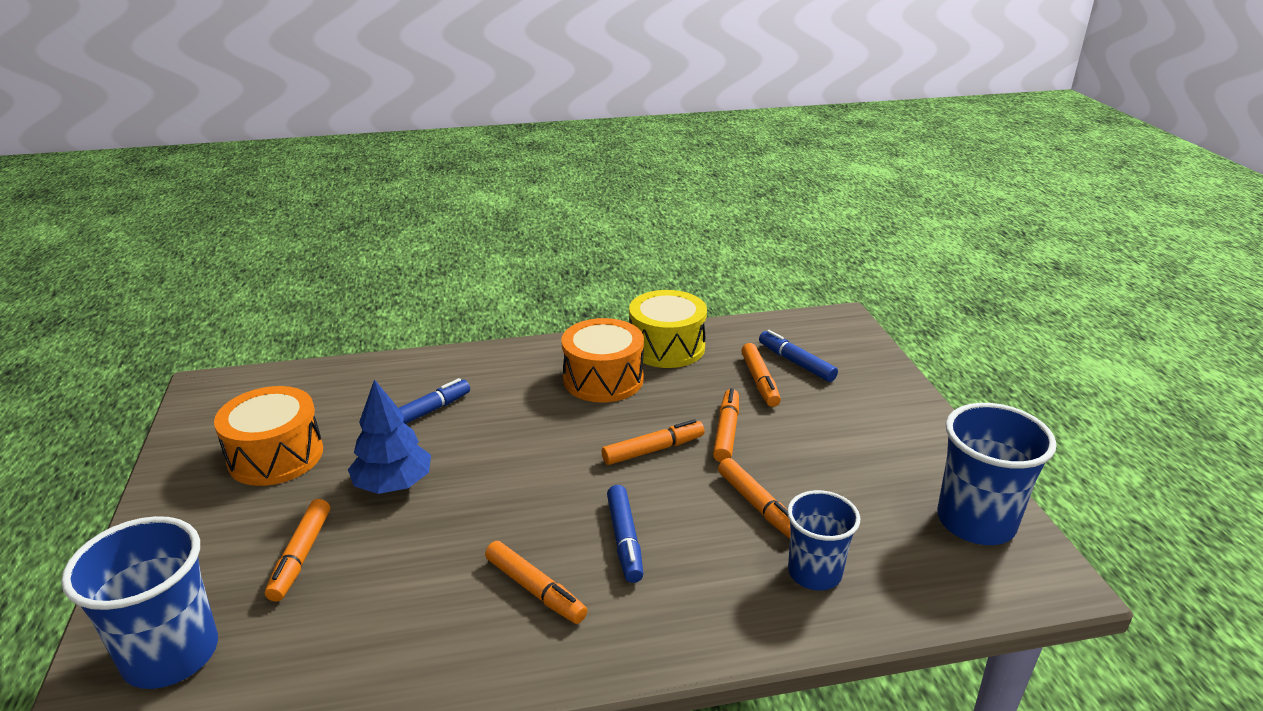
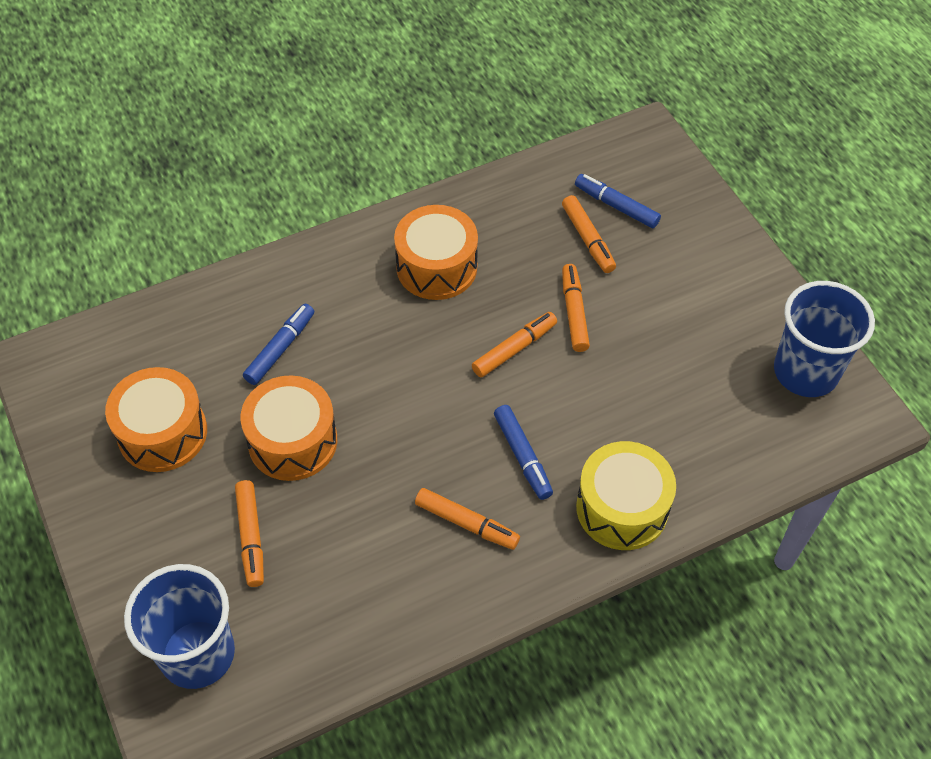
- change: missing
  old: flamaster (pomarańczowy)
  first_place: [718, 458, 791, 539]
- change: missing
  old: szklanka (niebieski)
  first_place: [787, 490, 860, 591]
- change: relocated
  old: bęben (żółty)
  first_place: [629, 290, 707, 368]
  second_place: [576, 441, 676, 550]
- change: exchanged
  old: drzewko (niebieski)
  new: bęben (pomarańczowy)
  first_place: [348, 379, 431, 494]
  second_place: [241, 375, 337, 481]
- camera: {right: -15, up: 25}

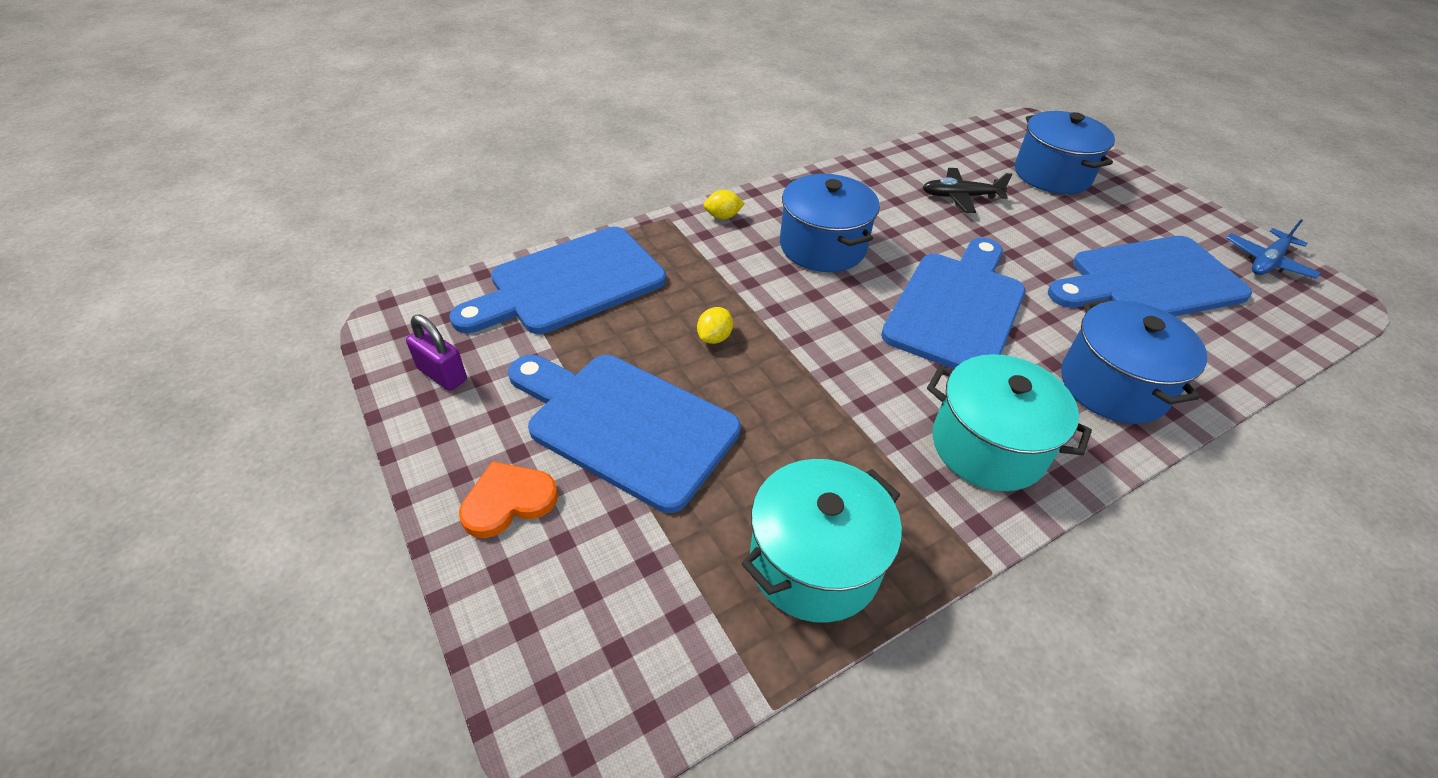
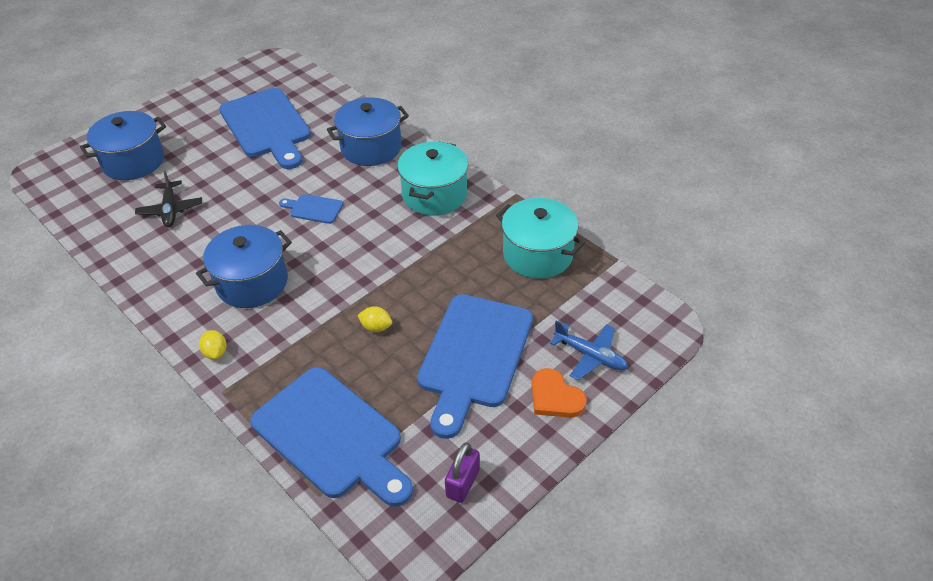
- change: relocated
  old: samolot (niebieski)
  first_place: [1226, 219, 1321, 279]
  second_place: [550, 321, 628, 380]
- change: size
  old: deska do krojenia (niebieski)
  first_place: [881, 238, 1026, 369]
  second_place: [279, 194, 343, 224]
  factor: 0.44
- camera: {right: -100, up: 0}

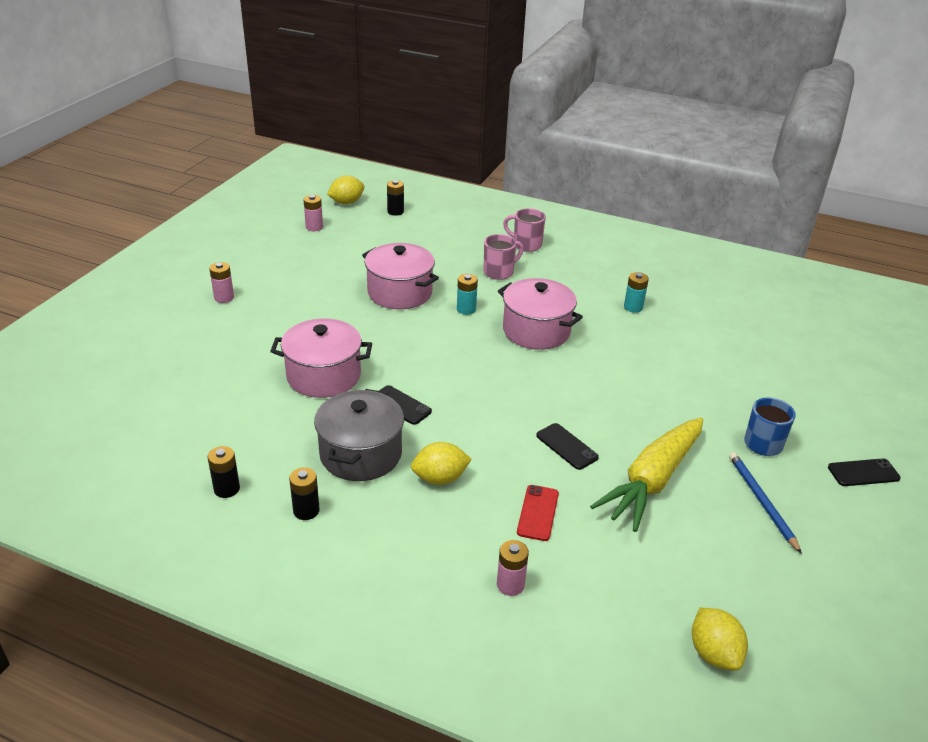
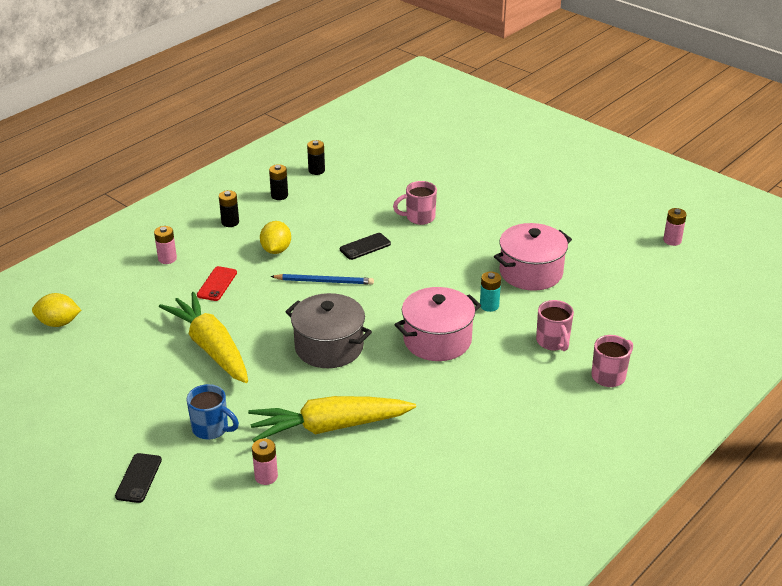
- change: missing
  old: cytryna (żółty)
  first_place: [327, 176, 364, 204]
- change: missing
  old: telefon (czarny)
  first_place: [536, 423, 599, 470]
- change: missing
  old: bateria (turkusowy)
  first_place: [624, 272, 649, 313]
- change: appeared
  new: marchewka (żółty)
  second_place: [248, 396, 416, 442]
- change: relocated
  old: bateria (różowy)
  first_place: [209, 262, 234, 303]
  second_place: [252, 438, 278, 485]
- change: relocated
  old: garnek (szary)
  first_place: [314, 389, 404, 481]
  second_place: [285, 293, 372, 368]
- change: relocated
  old: bateria (czarny)
  first_place: [387, 180, 404, 216]
  second_place: [219, 190, 239, 227]
- change: relocated
  old: ołówek (niebieski)
  first_place: [729, 452, 802, 554]
  second_place: [270, 274, 374, 285]
- change: exchanged
  old: garnek (różowy)
  new: kubek (różowy)
  first_place: [270, 318, 372, 398]
  second_place: [393, 181, 437, 225]
- change: spun
  old: telefon (czerwony)
  first_place: [517, 485, 559, 541]
  second_place: [197, 266, 237, 301]
  degrees: 75
- camera: {right: 110, up: 0}

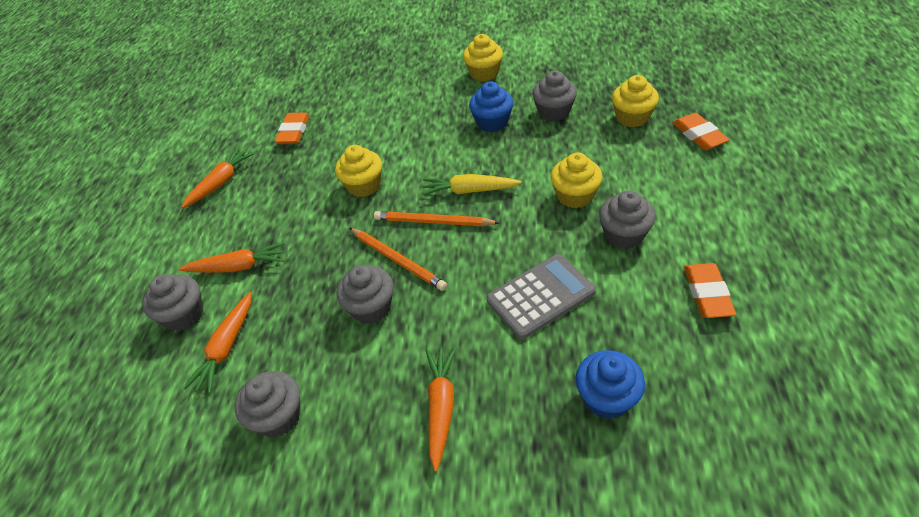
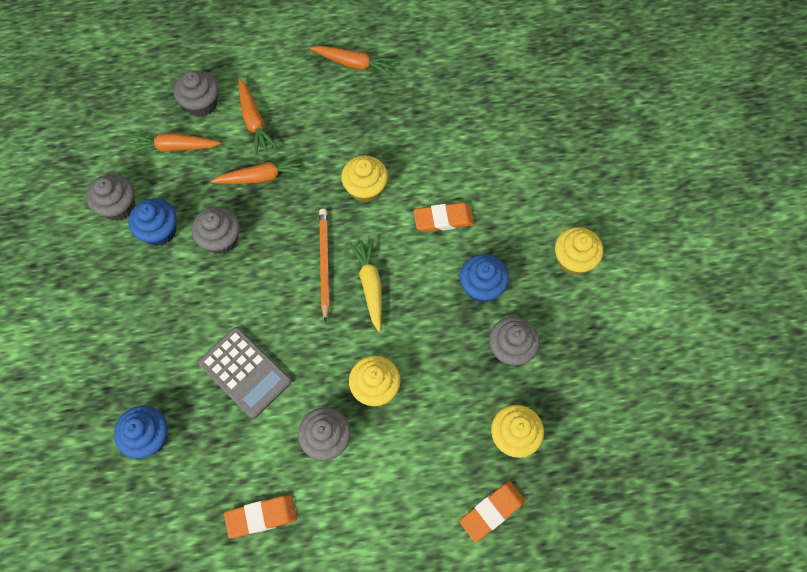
- change: missing
  old: ołówek (pomarańczowy)
  first_place: [349, 228, 447, 291]
- change: appeared
  new: muffinka (niebieski)
  second_place: [128, 198, 177, 246]
- change: relocated
  old: gumka do mazania (pomarańczowy)
  first_place: [275, 112, 310, 144]
  second_place: [414, 203, 474, 232]
- change: relocated
  old: marchewka (pomarańczowy)
  first_place: [426, 347, 456, 472]
  second_place: [211, 154, 305, 184]
- camera: {right: 70, up: 20}

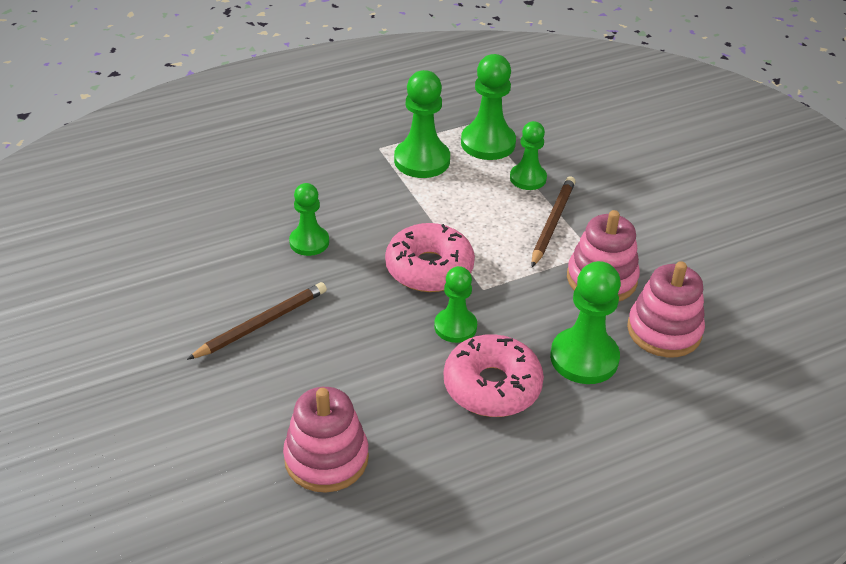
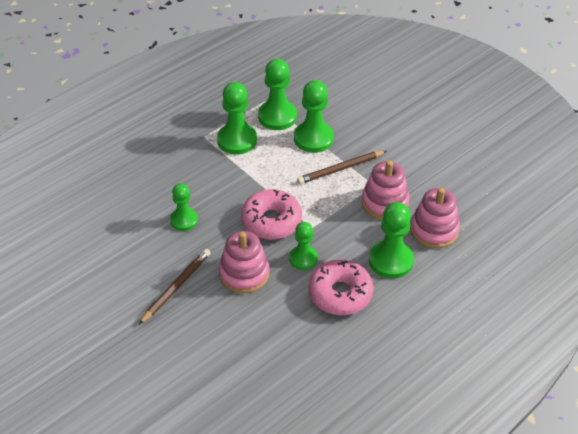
- change: relocated
  old: zabawka nakładanka (różowy)
  first_place: [283, 387, 369, 493]
  second_place: [219, 231, 270, 293]
- change: spun
  old: ołówek (brązowy)
  first_place: [531, 176, 575, 267]
  second_place: [297, 151, 386, 184]
  degrees: -120
- change: size
  old: pionek (zielony)
  first_place: [510, 121, 547, 190]
  second_place: [294, 80, 334, 153]
  factor: 1.55
- camera: {right: -15, up: 5}

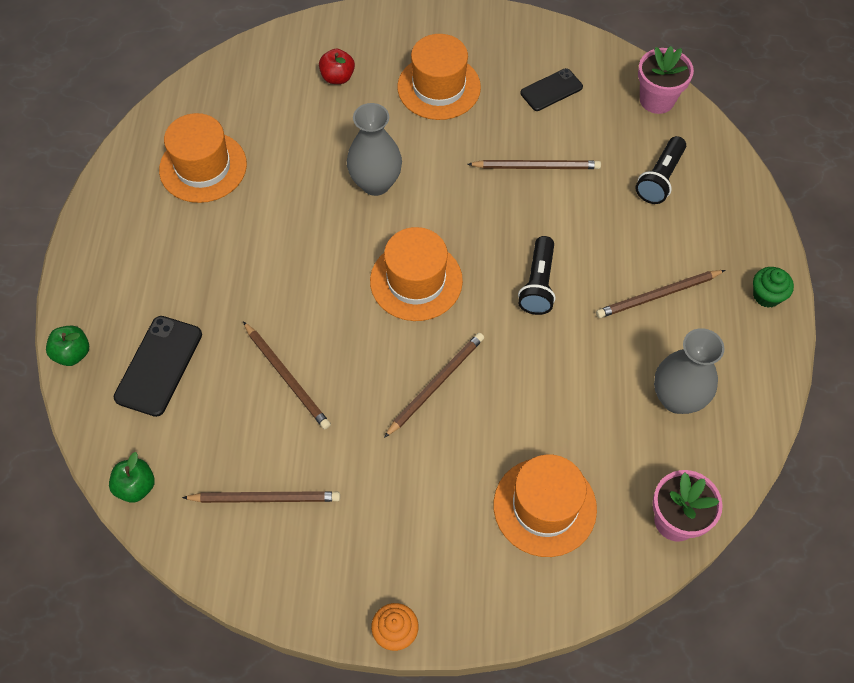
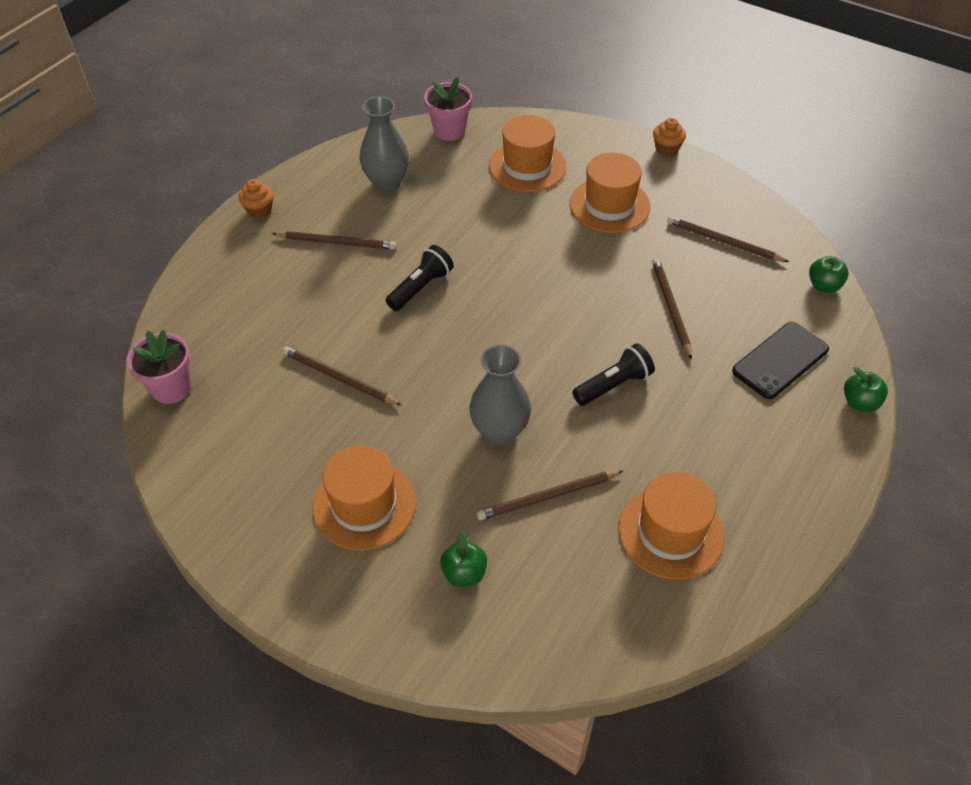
- change: missing
  old: telefon (czarny)
  first_place: [520, 68, 583, 111]
- change: relocated
  old: kapelusz (pomarańczowy)
  first_place: [370, 227, 463, 321]
  second_place: [570, 153, 650, 233]
- change: relocated
  old: ołówek (brązowy)
  first_place: [384, 333, 484, 438]
  second_place: [477, 470, 623, 521]
- change: relocated
  old: latarka (czarny)
  first_place: [636, 136, 686, 204]
  second_place: [572, 344, 655, 406]
- change: colour
  old: jabłko (czerwony)
  new: jabłko (zielony)
  first_place: [319, 48, 355, 84]
  second_place: [440, 530, 487, 587]
- change: colour
  old: muffinka (zielony)
  new: muffinka (pomarańczowy)
  first_place: [753, 267, 794, 308]
  second_place: [239, 179, 274, 219]
- camera: {right: -150, up: -10}

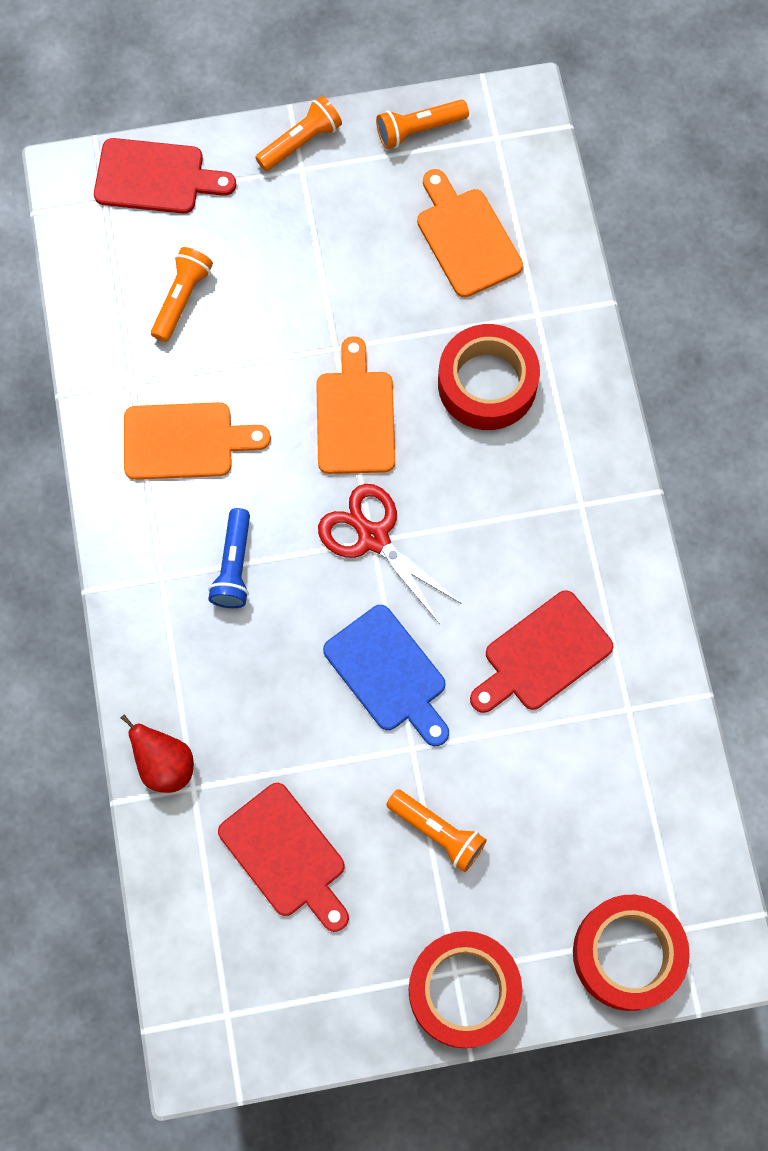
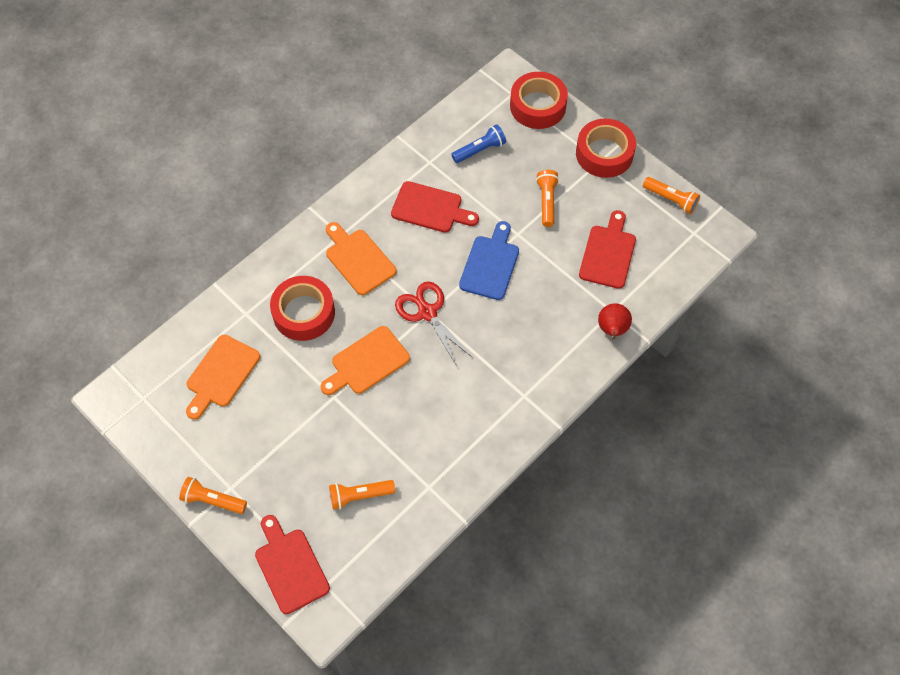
- change: relocated
  old: deska do krojenia (pomarańczowy)
  first_place: [124, 402, 271, 480]
  second_place: [326, 222, 396, 295]
- change: relocated
  old: latarka (niebieski)
  first_place: [208, 508, 250, 608]
  second_place: [451, 124, 506, 163]
- change: relocated
  old: latarka (pomarańczowy)
  first_place: [376, 99, 469, 149]
  second_place: [643, 177, 700, 214]
- change: spun
  old: nożyczki (czerwony)
  first_place: [318, 484, 462, 624]
  second_place: [395, 282, 473, 366]
  degrees: 135
- camera: {right: -125, up: -10}

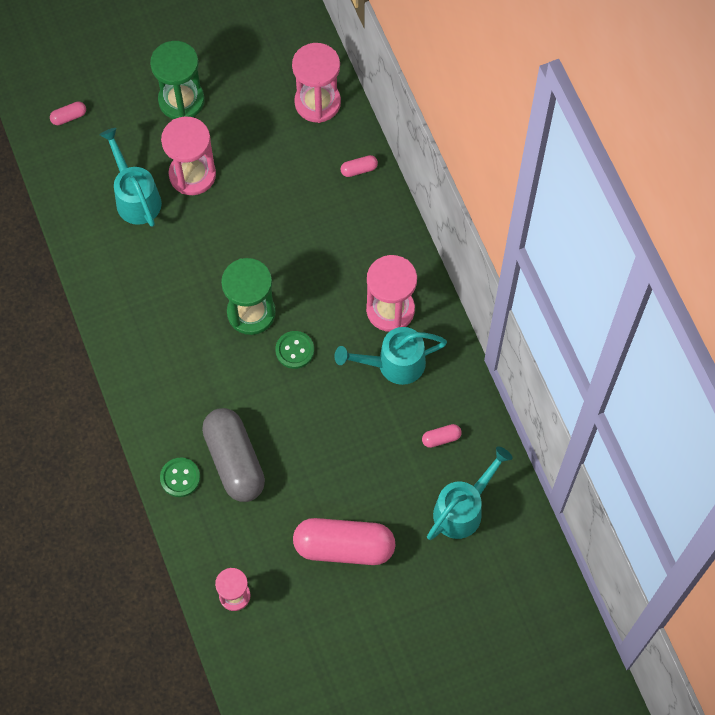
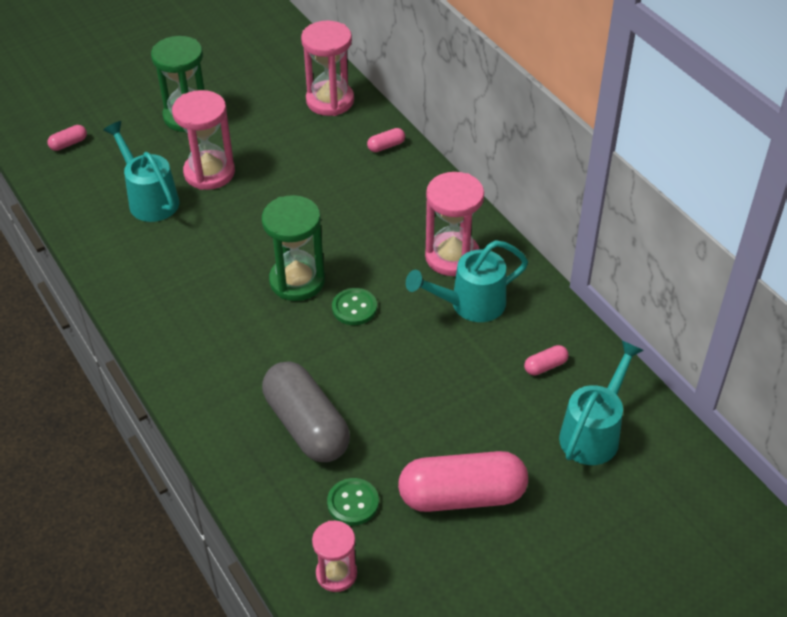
- change: relocated
  old: guzik (zielony)
  first_place: [160, 458, 200, 497]
  second_place: [327, 478, 379, 526]
- camera: {right: -10, up: -20}

